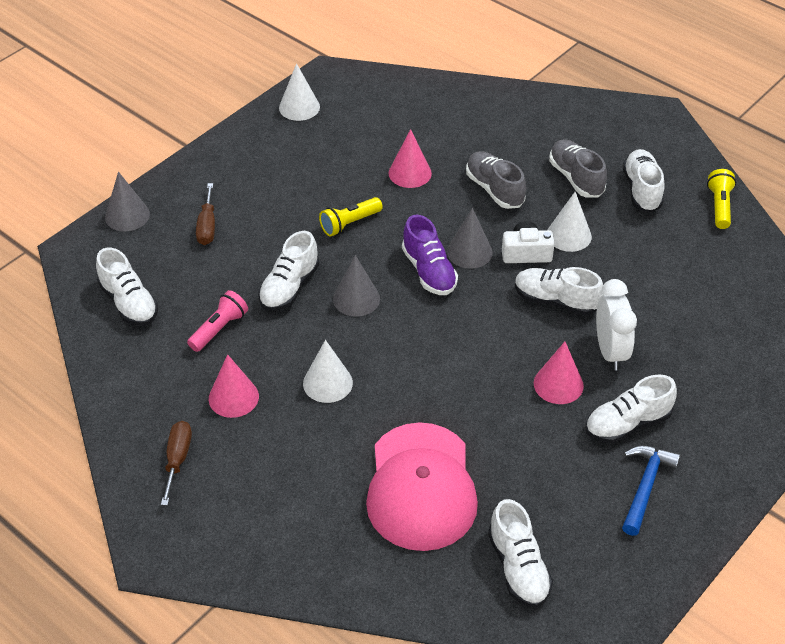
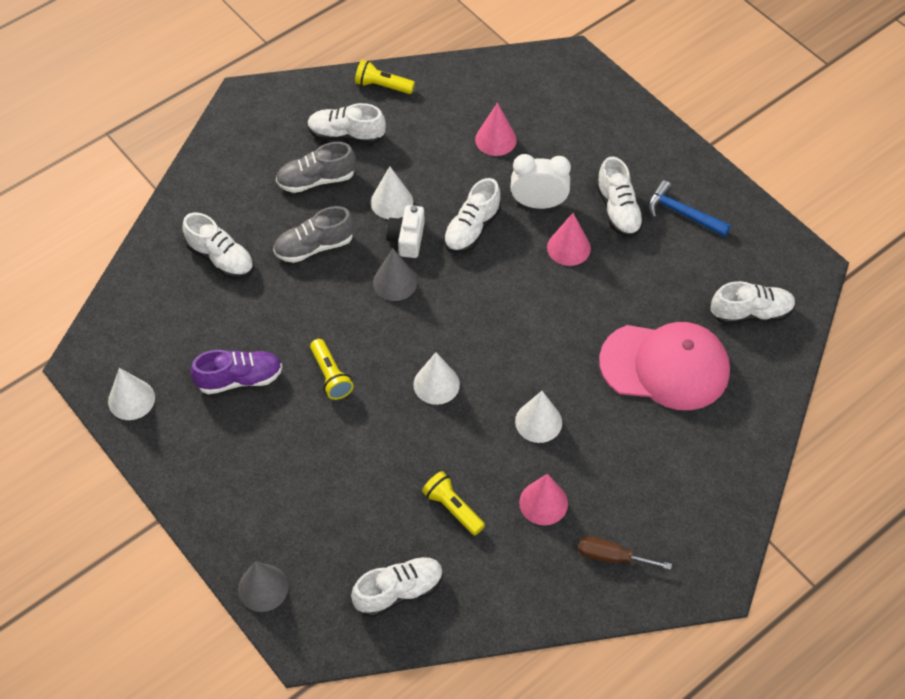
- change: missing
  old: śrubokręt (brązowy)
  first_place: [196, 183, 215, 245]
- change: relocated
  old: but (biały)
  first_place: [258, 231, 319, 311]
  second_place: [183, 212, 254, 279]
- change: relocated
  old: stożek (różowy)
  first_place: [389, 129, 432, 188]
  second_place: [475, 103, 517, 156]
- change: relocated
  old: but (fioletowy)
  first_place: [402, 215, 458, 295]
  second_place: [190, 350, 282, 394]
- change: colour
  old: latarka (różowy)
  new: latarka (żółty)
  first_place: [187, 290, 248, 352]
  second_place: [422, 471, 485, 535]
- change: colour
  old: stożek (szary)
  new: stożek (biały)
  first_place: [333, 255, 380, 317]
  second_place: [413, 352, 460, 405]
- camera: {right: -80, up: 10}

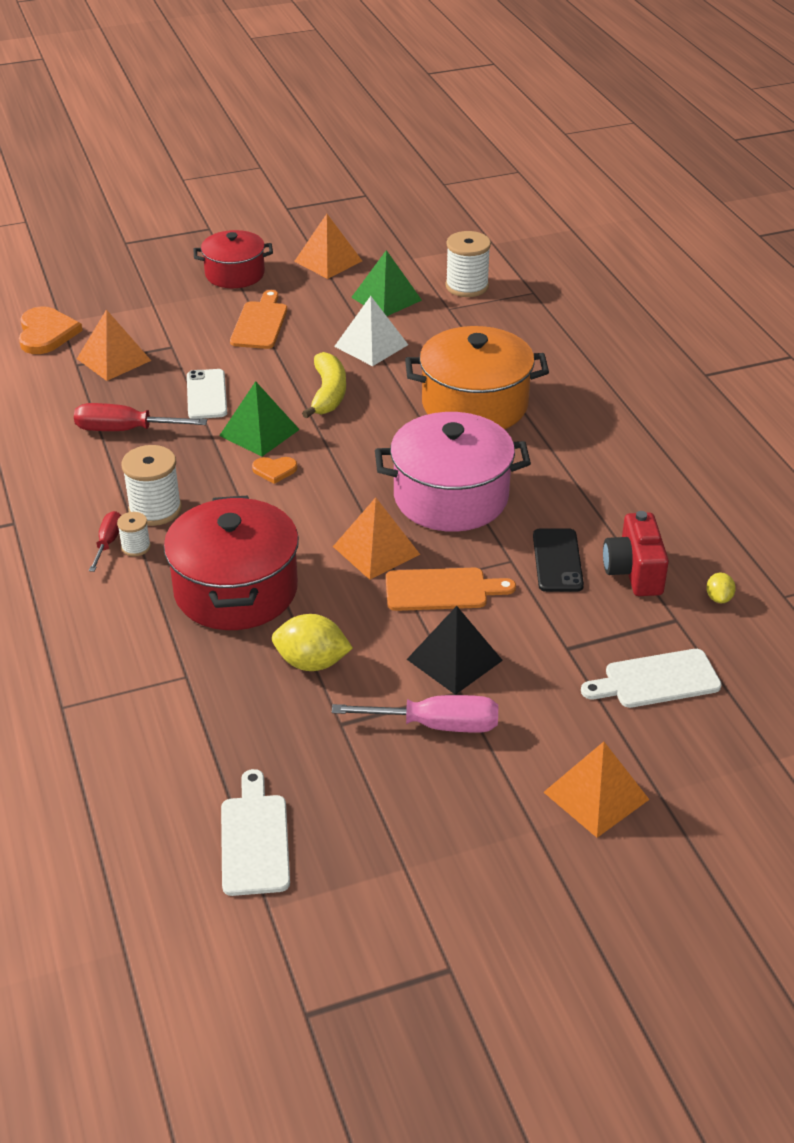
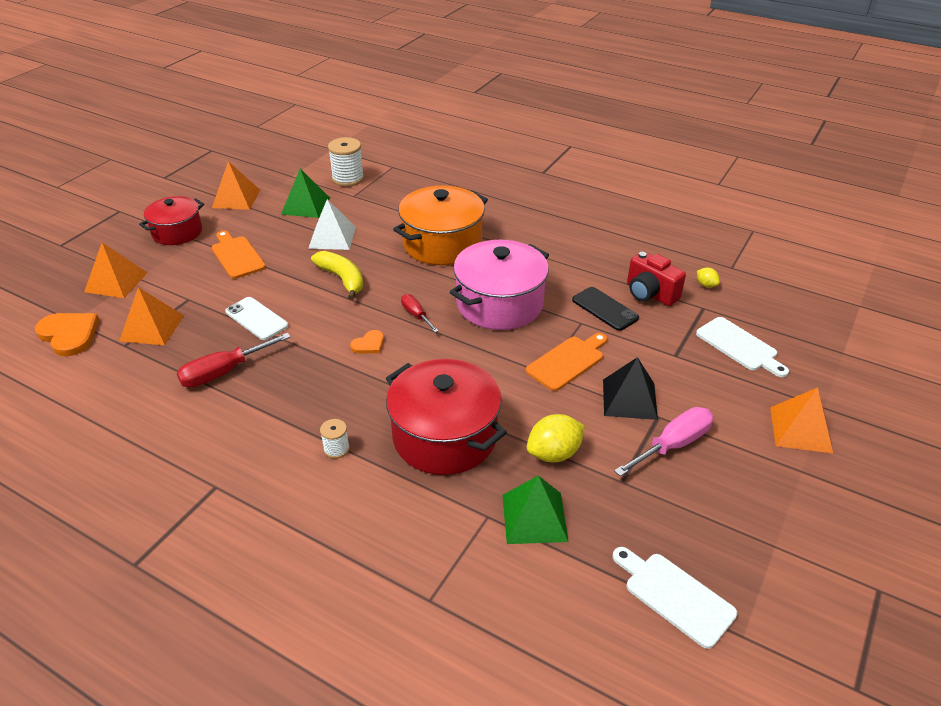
- change: missing
  old: szpulka (biały)
  first_place: [121, 445, 182, 526]
- change: relocated
  old: śrubokręt (czerwony)
  first_place: [89, 511, 121, 572]
  second_place: [401, 294, 439, 332]
- change: relocated
  old: piramida (zielony)
  first_place: [219, 381, 300, 457]
  second_place: [502, 476, 569, 544]
- change: relocated
  old: piramida (pomarańczowy)
  first_place: [333, 497, 420, 580]
  second_place: [84, 243, 148, 298]
- change: spun
  old: deska do krojenia (biały)
  first_place: [581, 649, 722, 708]
  second_place: [696, 317, 789, 377]
  degrees: -75
- camera: {right: -40, up: 0}

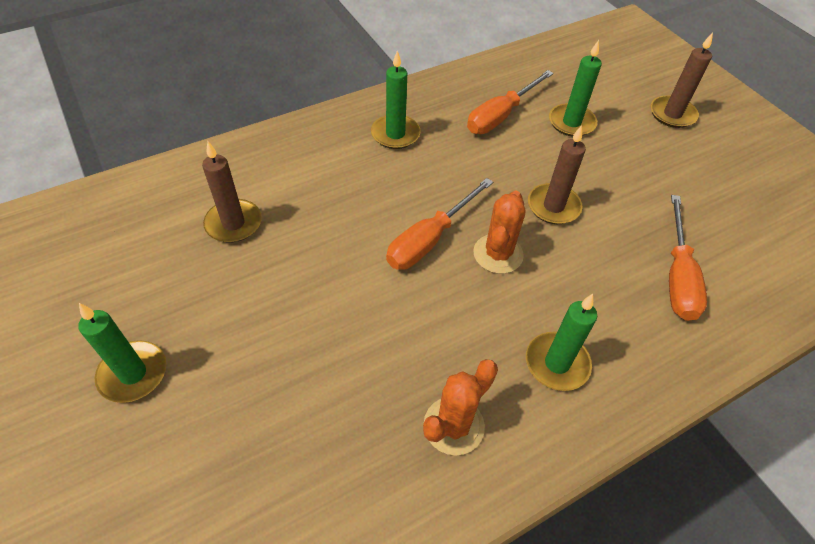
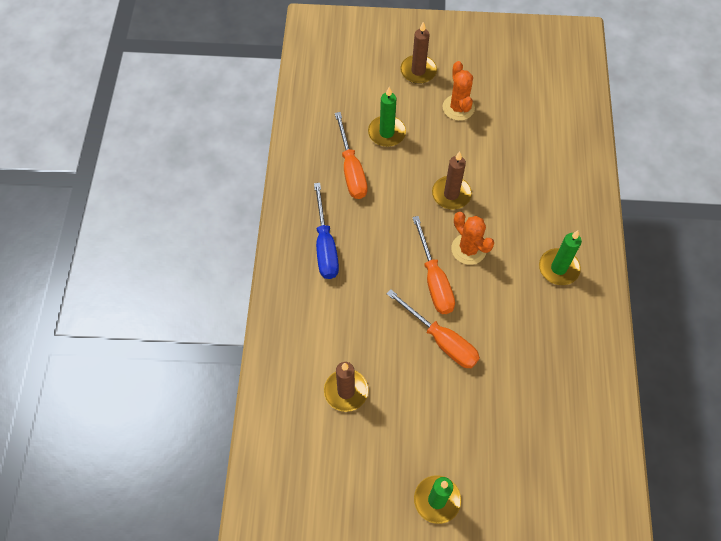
- change: relocated
  old: kaktus (pomarańczowy)
  first_place: [423, 359, 498, 456]
  second_place: [442, 61, 475, 121]
- change: relocated
  old: śrubokręt (pomarańczowy)
  first_place: [669, 195, 707, 321]
  second_place: [387, 290, 480, 368]
- change: exchanged
  old: świeca (zielony)
  new: śrubokręt (niebieski)
  first_place: [371, 51, 421, 149]
  second_place: [314, 183, 339, 279]
- camera: {right: -55, up: 10}

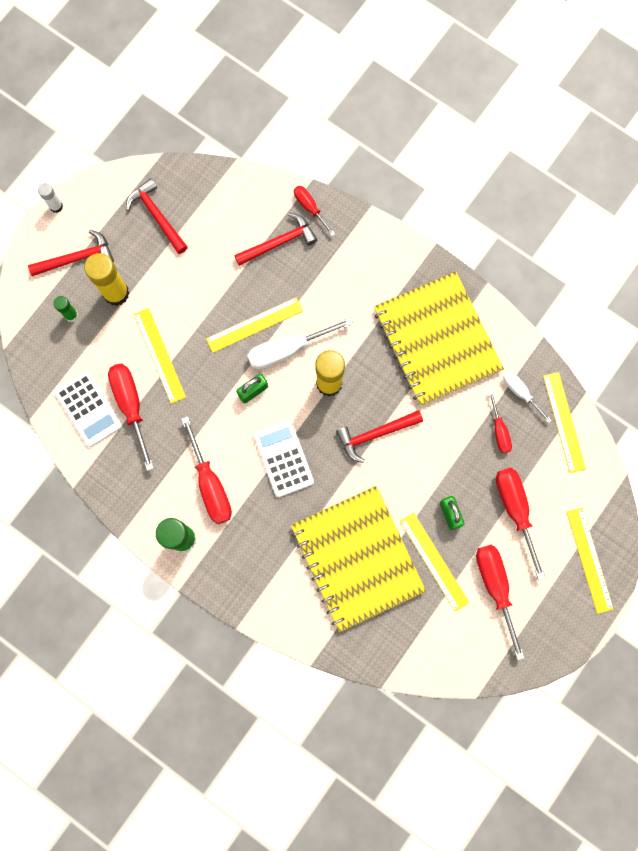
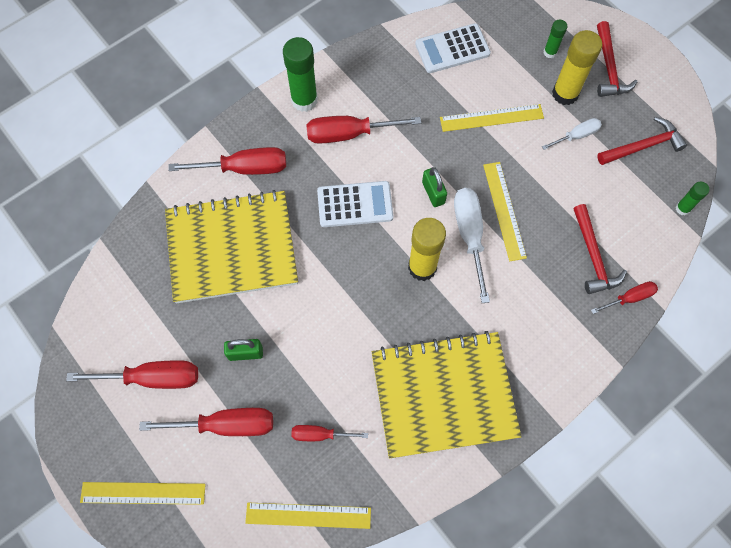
- change: missing
  old: klej w sztyfcie (biały)
  first_place: [38, 183, 63, 213]
- change: missing
  old: młotek (czerwony)
  first_place: [336, 410, 423, 463]
- change: missing
  old: linijka (żółty)
  first_place: [400, 513, 469, 612]
- change: appeared
  new: klej w sztyfcie (zielony)
  second_place: [676, 182, 709, 216]
- change: relocated
  old: śrubokręt (czerwony)
  first_place: [108, 363, 154, 471]
  second_place: [168, 147, 286, 175]
- change: relocated
  old: śrubokręt (biały)
  first_place: [503, 372, 551, 423]
  second_place: [542, 118, 602, 150]
- camera: {right: 105, up: -10}

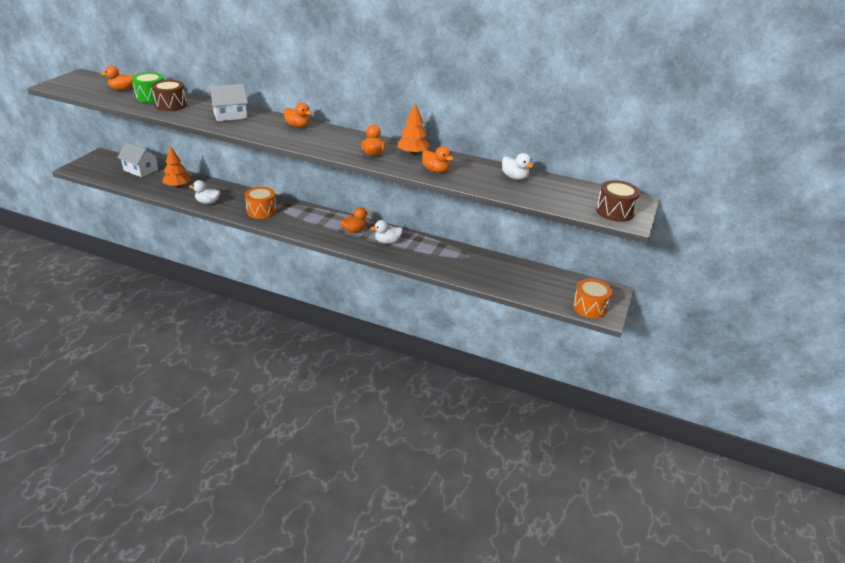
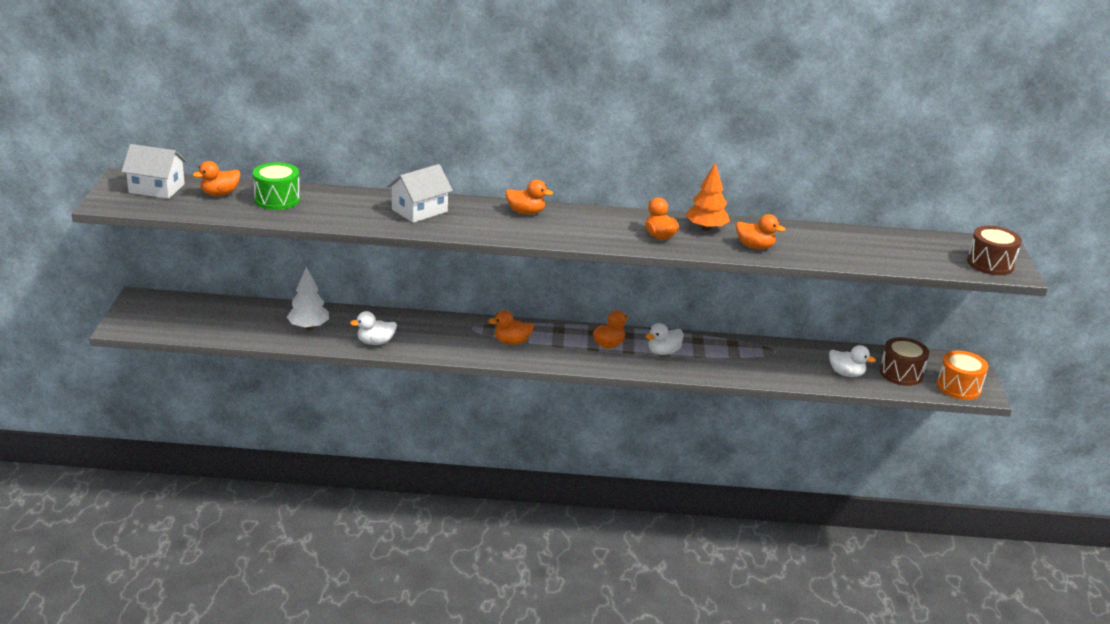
- change: missing
  old: bęben (pomarańczowy)
  first_place: [245, 187, 277, 219]
- change: appeared
  new: kaczka (pomarańczowy)
  second_place: [488, 311, 534, 345]
- change: relocated
  old: domek (biały)
  first_place: [117, 142, 159, 177]
  second_place: [121, 144, 187, 199]
- change: relocated
  old: bęben (brązowy)
  first_place: [152, 80, 187, 111]
  second_place: [880, 337, 929, 386]
- change: relocated
  old: kaczka (biały)
  first_place: [502, 153, 534, 180]
  second_place: [829, 345, 876, 377]
- change: colour
  old: drzewko (pomarańczowy)
  new: drzewko (biały)
  first_place: [162, 145, 191, 188]
  second_place: [287, 267, 329, 329]
- camera: {right: -20, up: -5}

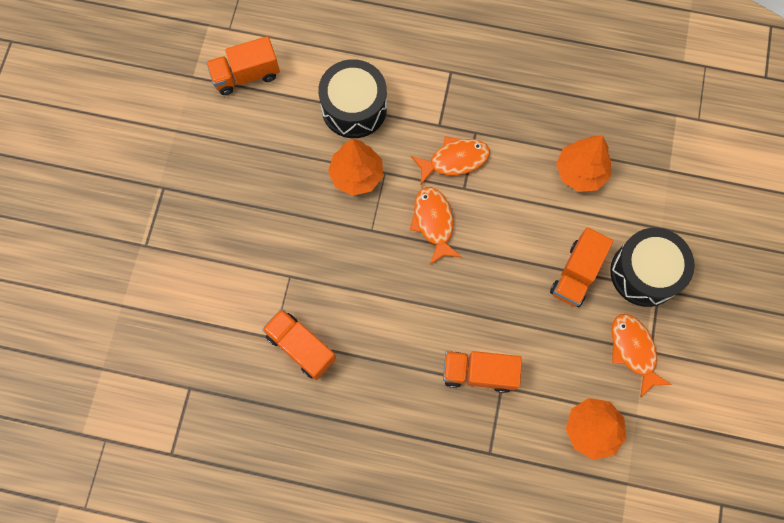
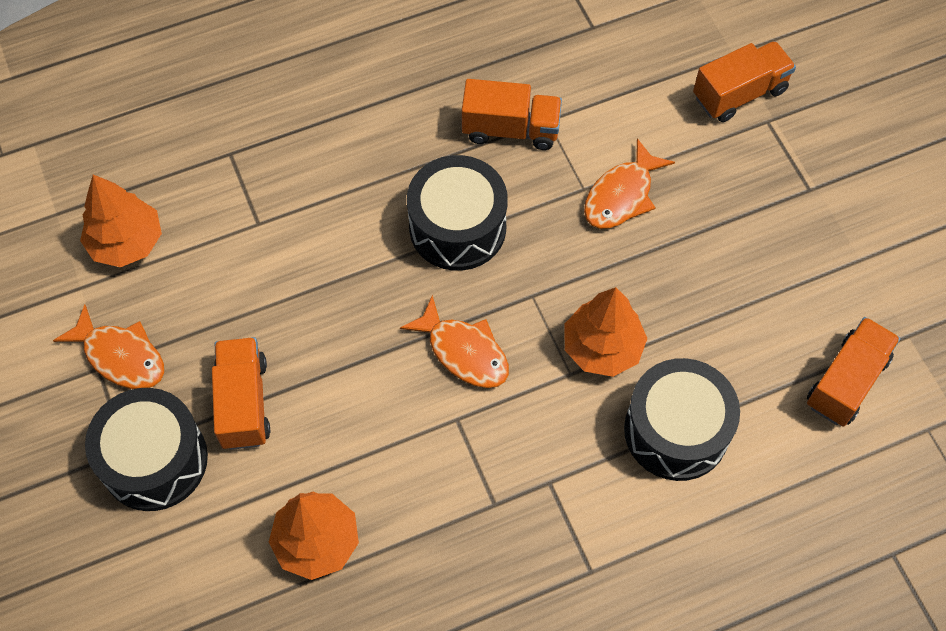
- change: appeared
  new: bęben (czarny)
  second_place: [407, 155, 508, 271]
- change: relocated
  old: ryba (pomarańczowy)
  first_place: [411, 136, 490, 184]
  second_place: [584, 138, 675, 229]
- change: relocated
  old: ciężarówka (pomarańczowy)
  first_place: [443, 351, 522, 393]
  second_place: [693, 41, 796, 122]
- camera: {right: 145, up: -10}

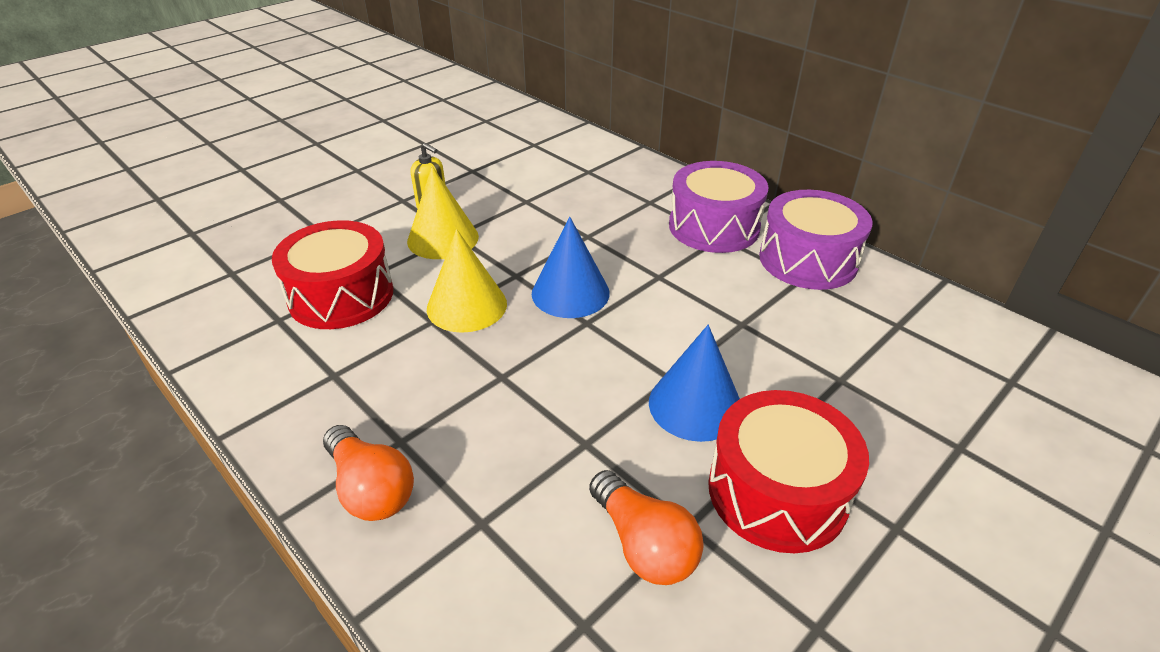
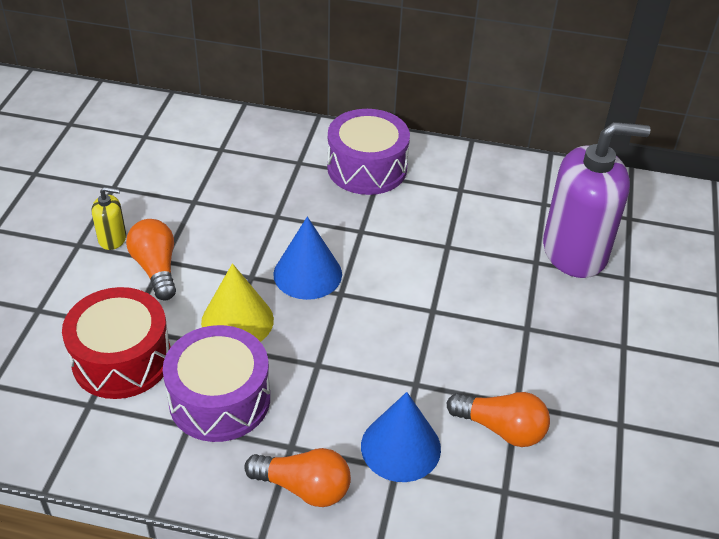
- change: missing
  old: bęben (czerwony)
  first_place: [708, 390, 869, 553]
- change: appeared
  new: dozownik mydła (fioletowy)
  second_place: [543, 122, 651, 278]
- change: relocated
  old: stożek (niebieski)
  first_place: [649, 325, 740, 442]
  second_place: [361, 392, 441, 482]
- change: relocated
  old: bęben (fioletowy)
  first_place: [759, 190, 873, 290]
  second_place: [163, 325, 270, 442]
- change: exchanged
  old: stożek (żółty)
  new: żarówka (pomarańczowy)
  first_place: [407, 166, 479, 259]
  second_place: [126, 219, 176, 301]
- camera: {right: -35, up: 5}

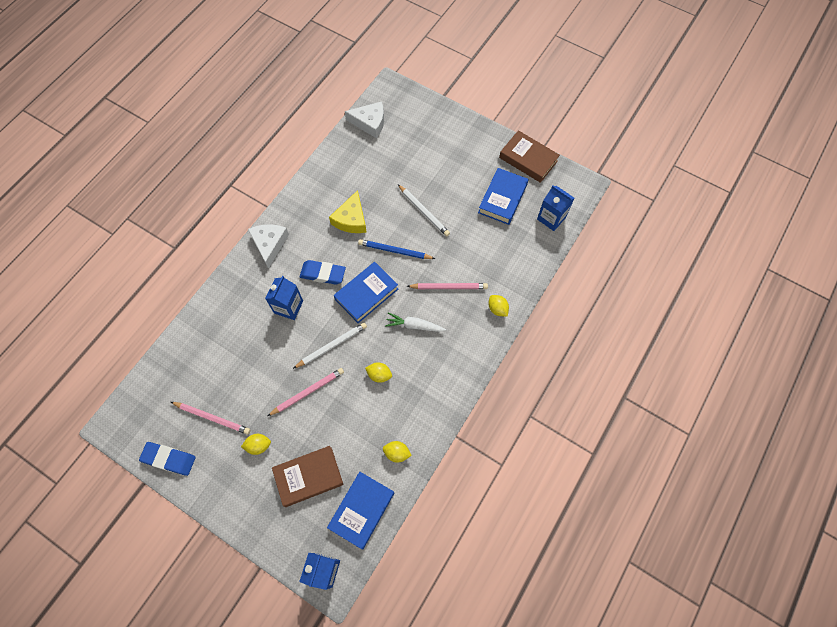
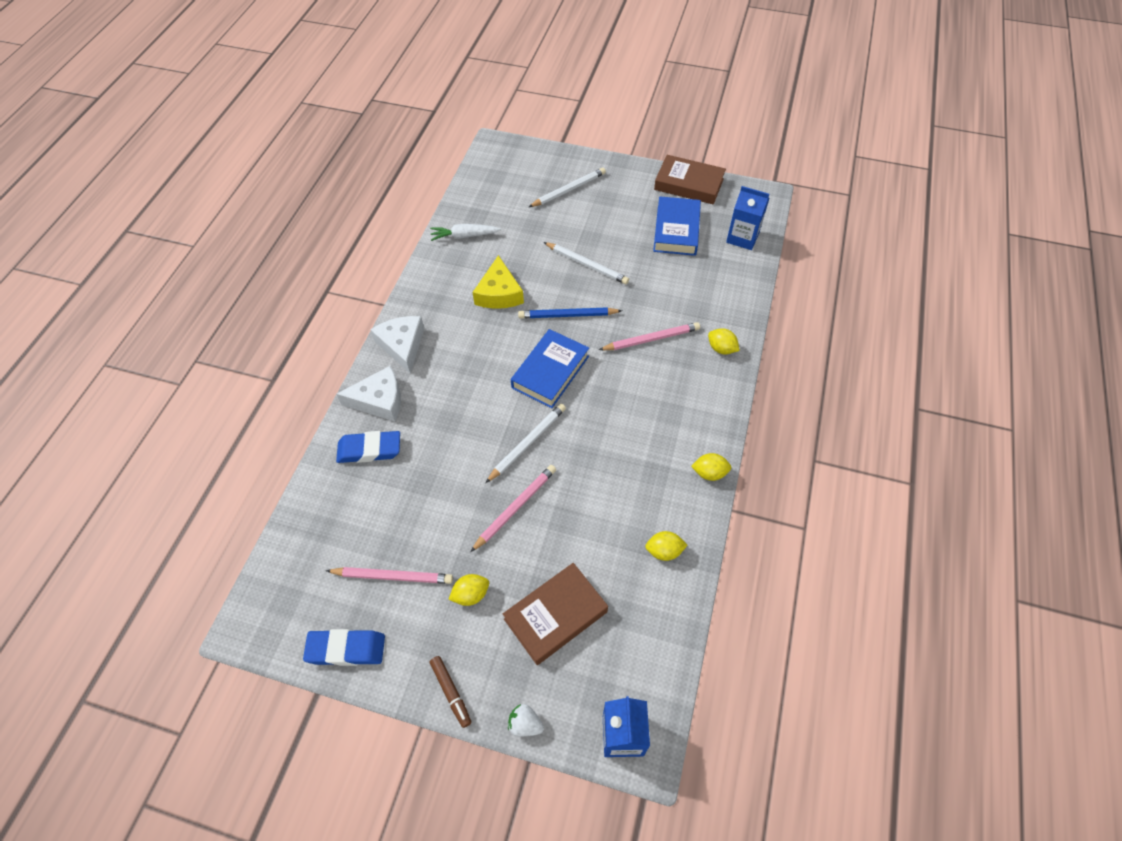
- change: missing
  old: karton mleka (niebieski)
  first_place: [265, 276, 303, 320]
- change: missing
  old: książka (niebieski)
  first_place: [327, 472, 394, 549]
- change: appeared
  new: flamaster (brązowy)
  second_place: [430, 656, 472, 728]
- change: appeared
  new: truskawka (biały)
  second_place: [508, 704, 544, 736]
- change: appeared
  new: ołówek (biały)
  second_place: [529, 168, 606, 207]
- change: relocated
  old: gumka do mazania (niebieski)
  first_place: [300, 260, 346, 285]
  second_place: [336, 431, 400, 463]
- change: relocated
  old: ser (biały)
  first_place: [345, 101, 384, 138]
  second_place: [337, 366, 401, 421]
- change: relocated
  old: cytryna (żółty)
  first_place: [365, 363, 392, 383]
  second_place: [691, 453, 731, 481]
- change: relocated
  old: marchewka (biały)
  first_place: [385, 312, 446, 332]
  second_place: [430, 224, 501, 241]
- camera: {right: -15, up: -10}

